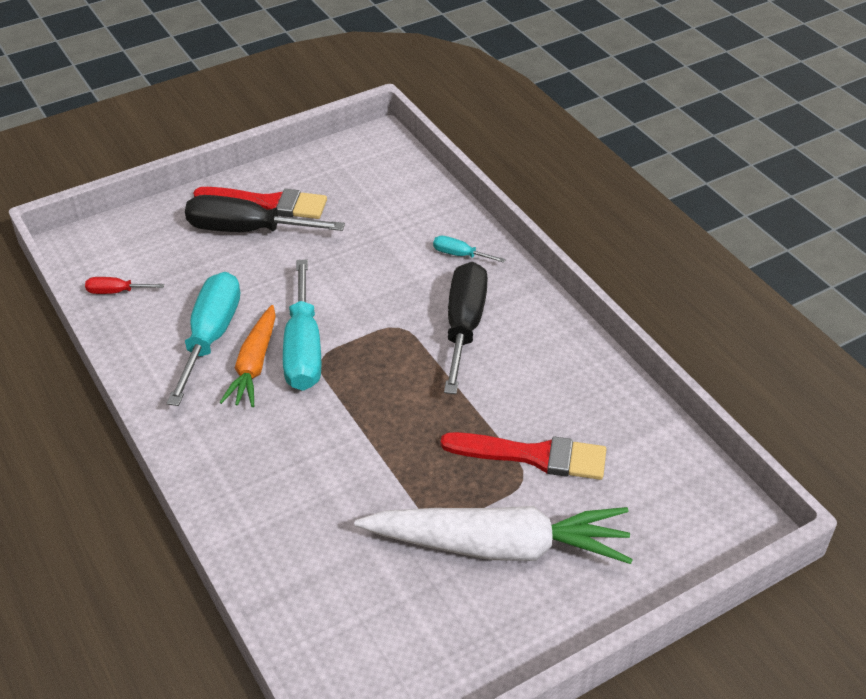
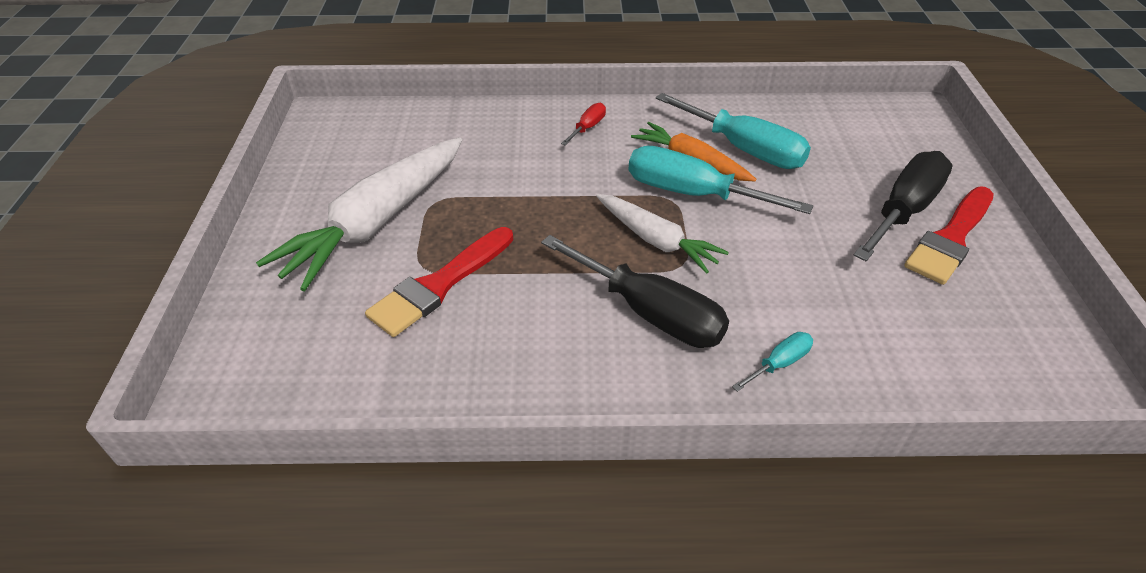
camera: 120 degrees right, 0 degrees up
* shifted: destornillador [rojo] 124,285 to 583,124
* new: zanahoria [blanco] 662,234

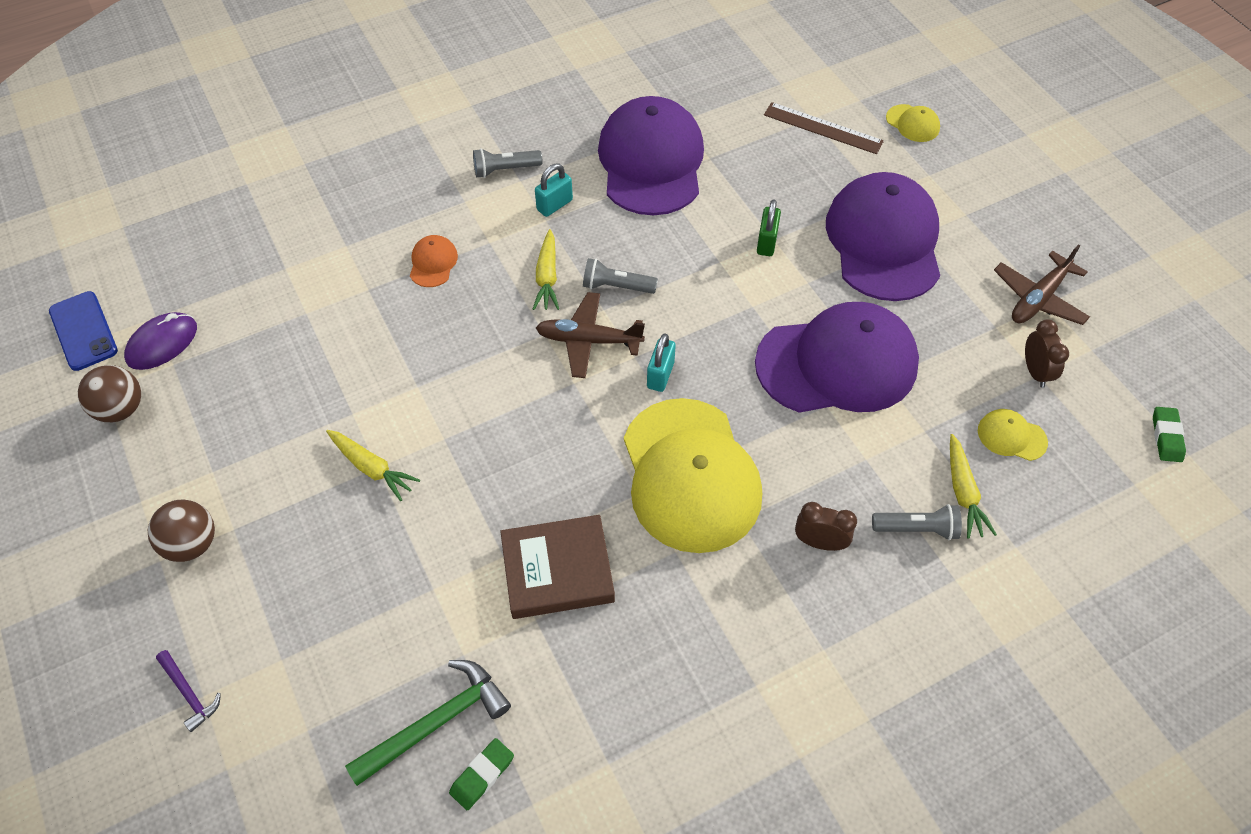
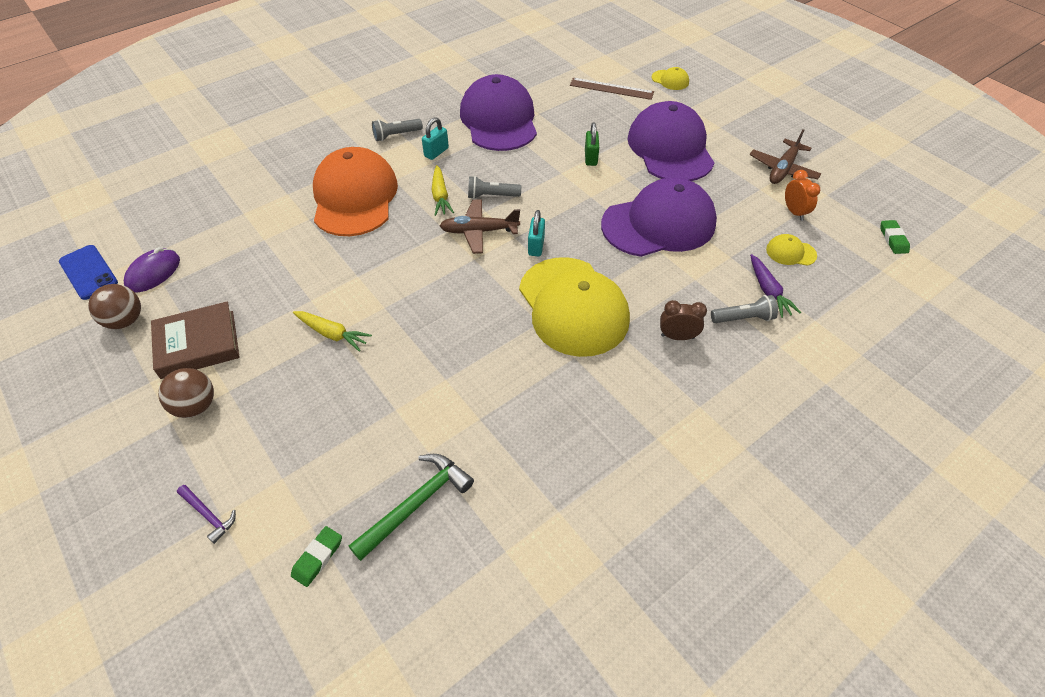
camera: 10 degrees left, 5 degrees down
* shifted: libro [marrón] 557,567 to 195,340
* shifted: goma de borrar [verde] 481,774 to 316,556
* scaled: gorra [naranja] 434,261 = 355,191 x2.48
* repainted: zanahoria [amarillo] 973,486 to zanahoria [morado] 775,286
* repainted: despertador [marrón] 1047,353 to despertador [naranja] 802,195

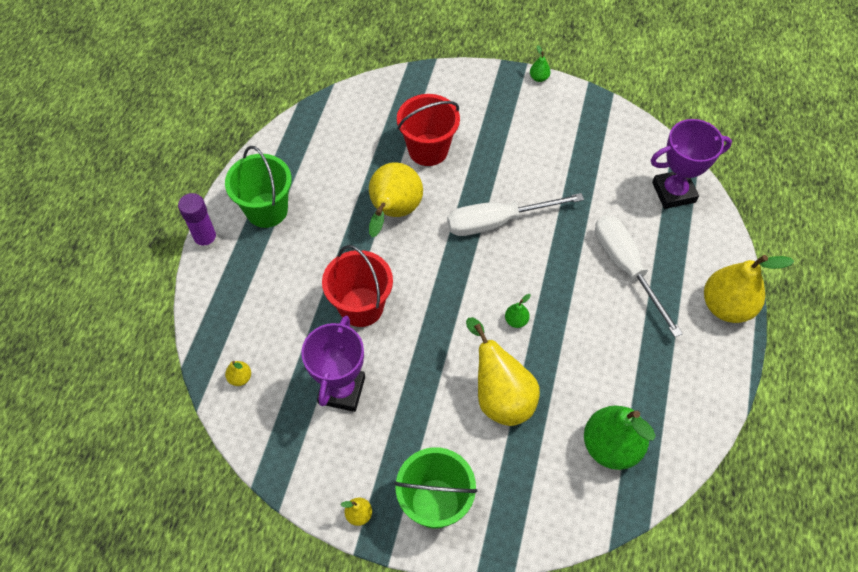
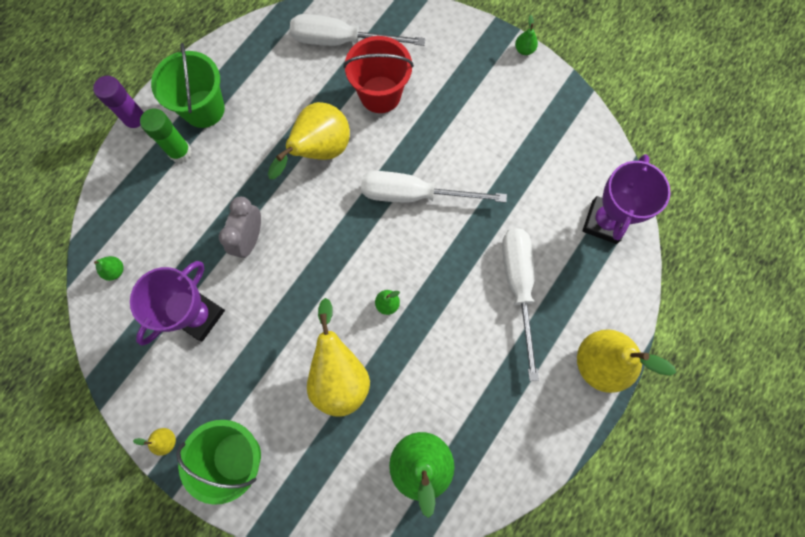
camera: 20 degrees right, 15 degrees up
* repainted: pera [amarillo] 238,373 to pera [verde] 109,268
* new: barra de pegamento [verde] 166,136
* swapped: balde [rojo] 357,286 to despertador [gris] 240,227
* new: destornillador [blanco] 357,30
* rotated: trofeo [morado] 691,164 = 626,199 75 degrees counterclockwise

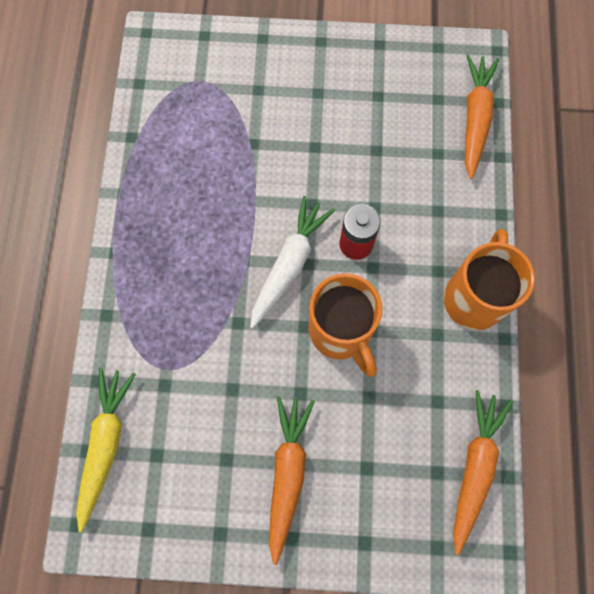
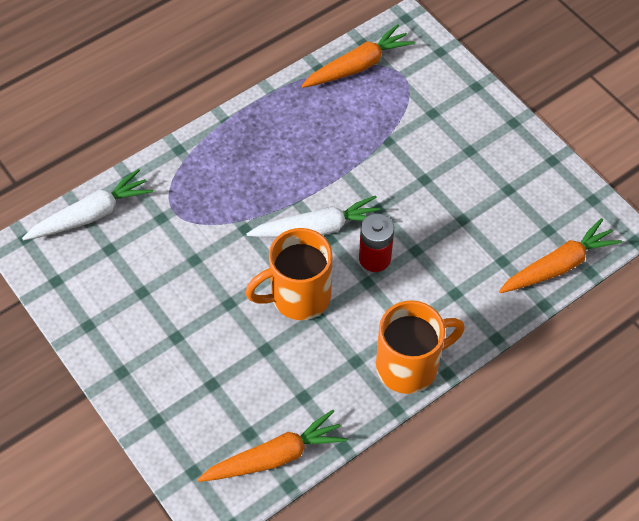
camera: 50 degrees right, 15 degrees down
* repainted: zanahoria [amarillo] 106,450 to zanahoria [blanco] 87,204
* rotated: taza [naranja] 345,325 = 288,274 45 degrees clockwise
* shifted: zanahoria [naranja] 292,480 to 358,55

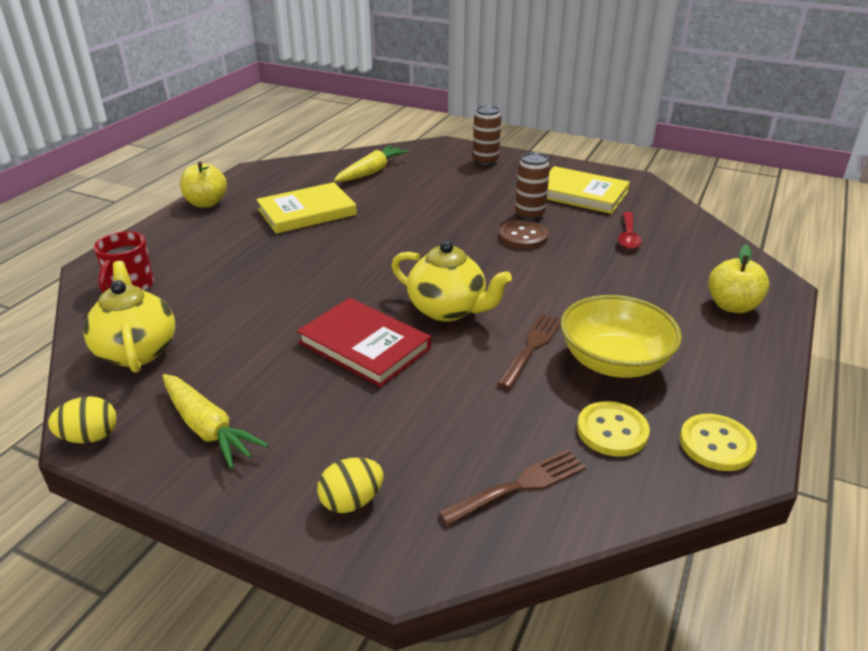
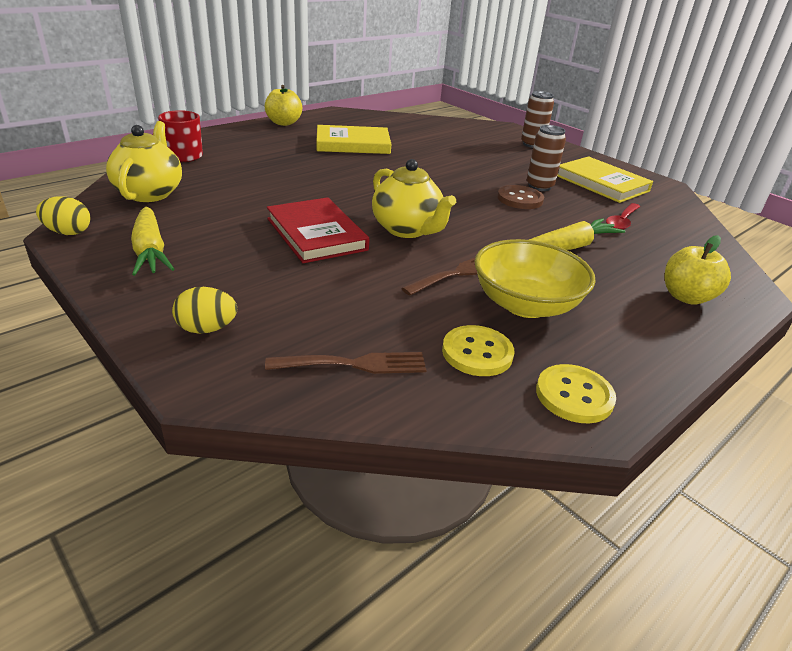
camera: 20 degrees right, 0 degrees up
* shifted: zanahoria [amarillo] 371,163 to 577,234

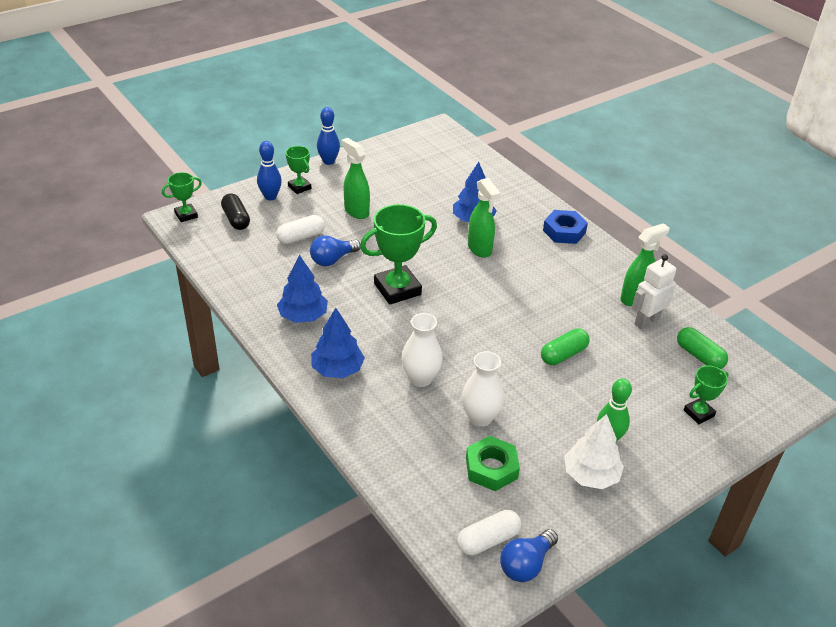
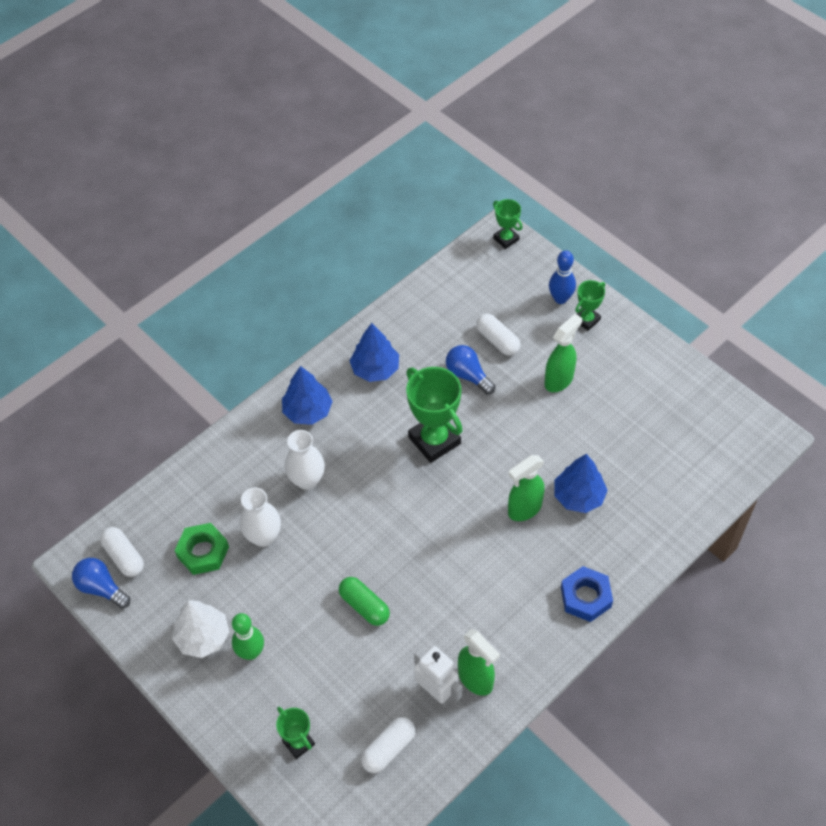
camera: 85 degrees right, 15 degrees up
* repainted: cápsula [verde] 702,348 to cápsula [blanco] 388,745
* gone: cápsula [negro] 235,211
* gone: bolo [azul] 328,136

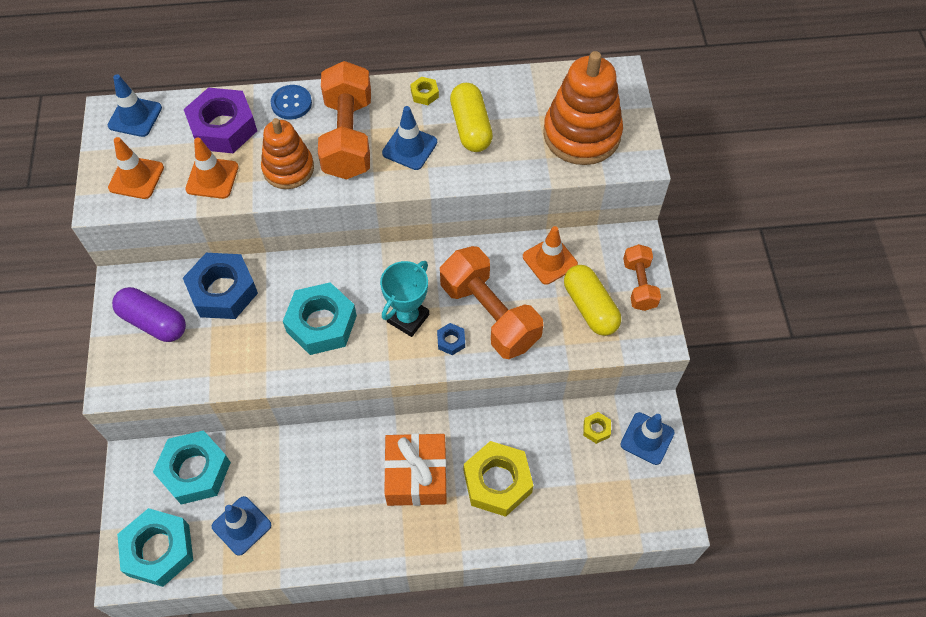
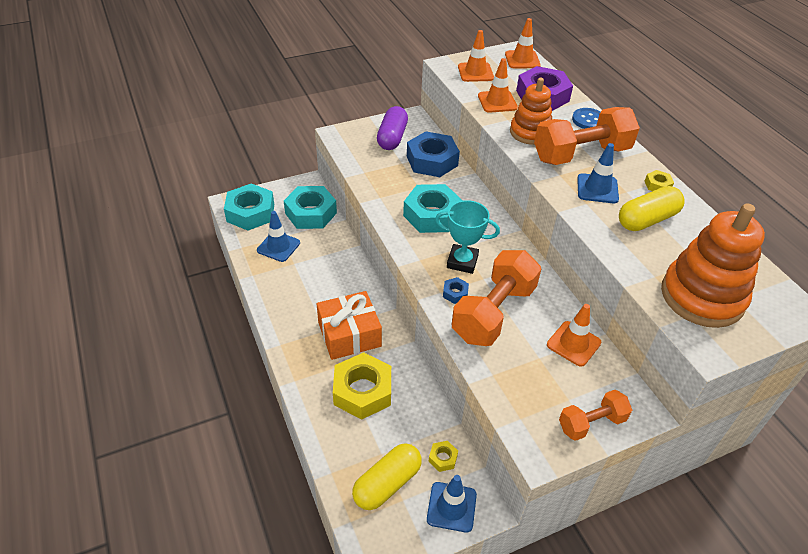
camera: 70 degrees right, 15 degrees down
* shifted: cápsula [amarillo] 592,300 to 387,476
* repainted: cono de tráfico [azul] 135,105 to cono de tráfico [naranja] 523,43

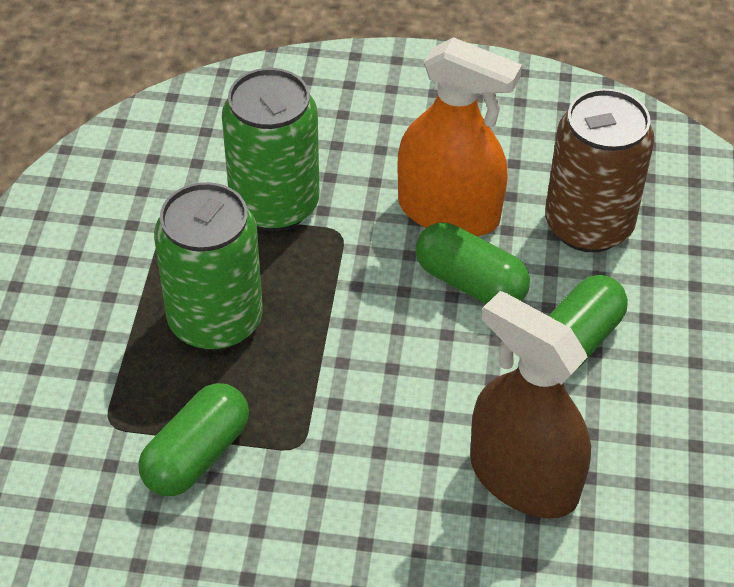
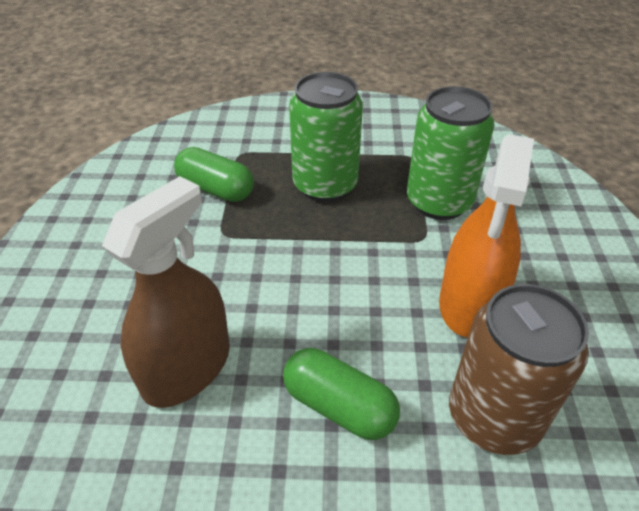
camera: 85 degrees right, 5 degrees down
* gone: cápsula [verde] 472,263

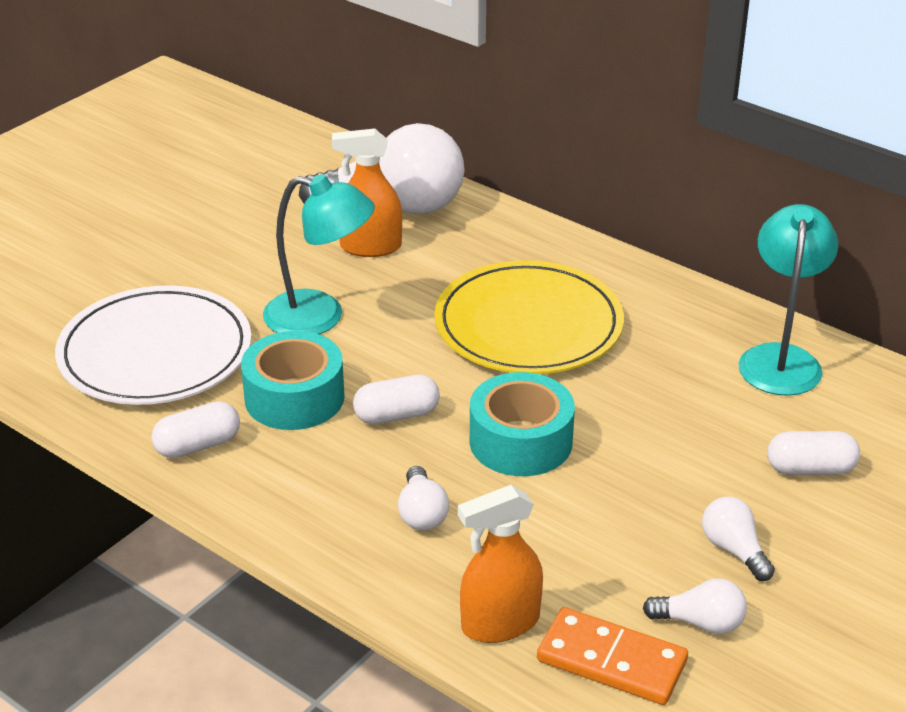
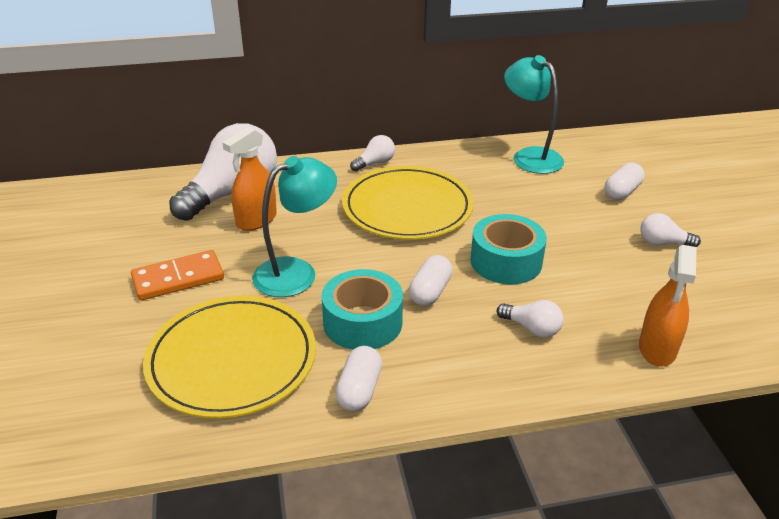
camera: 50 degrees left, 0 degrees up
* shifted: ficha de dominó [naranja] 612,656 to 177,275
* repainted: plato [blanco] 153,345 to plato [amarillo] 229,357
* shifted: bombilla [blanco] 695,606 to 372,153

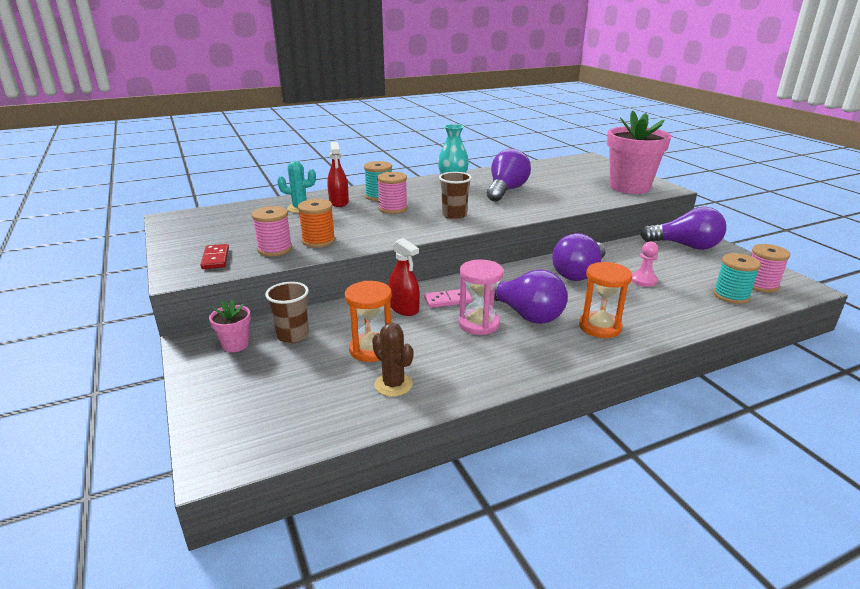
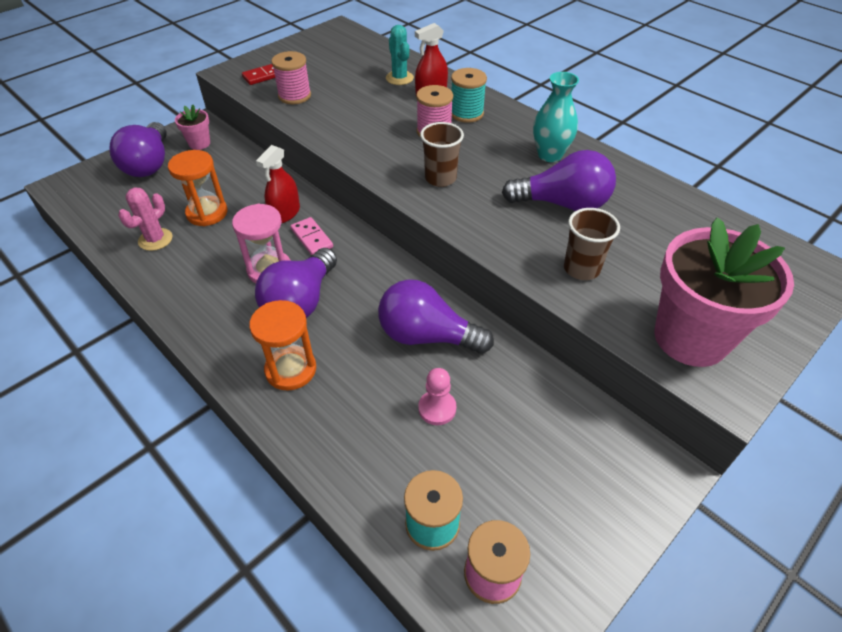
camera: 70 degrees right, 20 degrees up
* shifted: bombilla [morado] 683,228 to 138,149
* repainted: cactus [marrón] 392,360 to cactus [rosa] 145,219
* shifted: vaso [marrón] 287,312 to 592,244
* gone: carrete [naranja] 316,223

